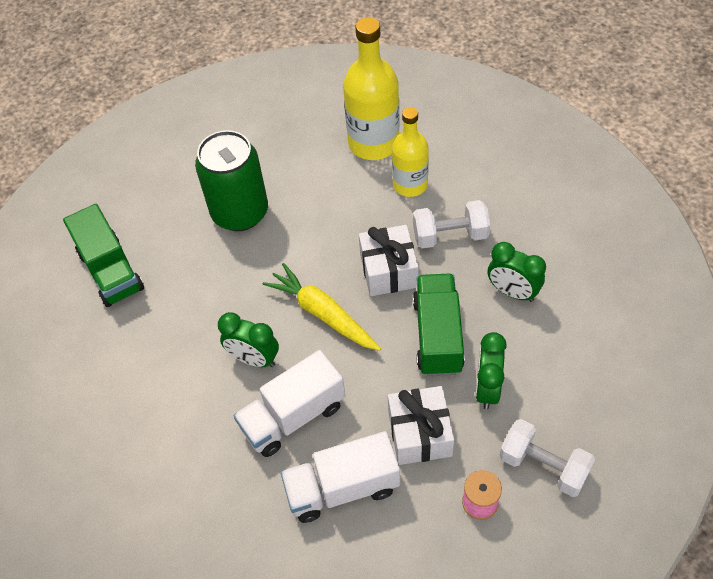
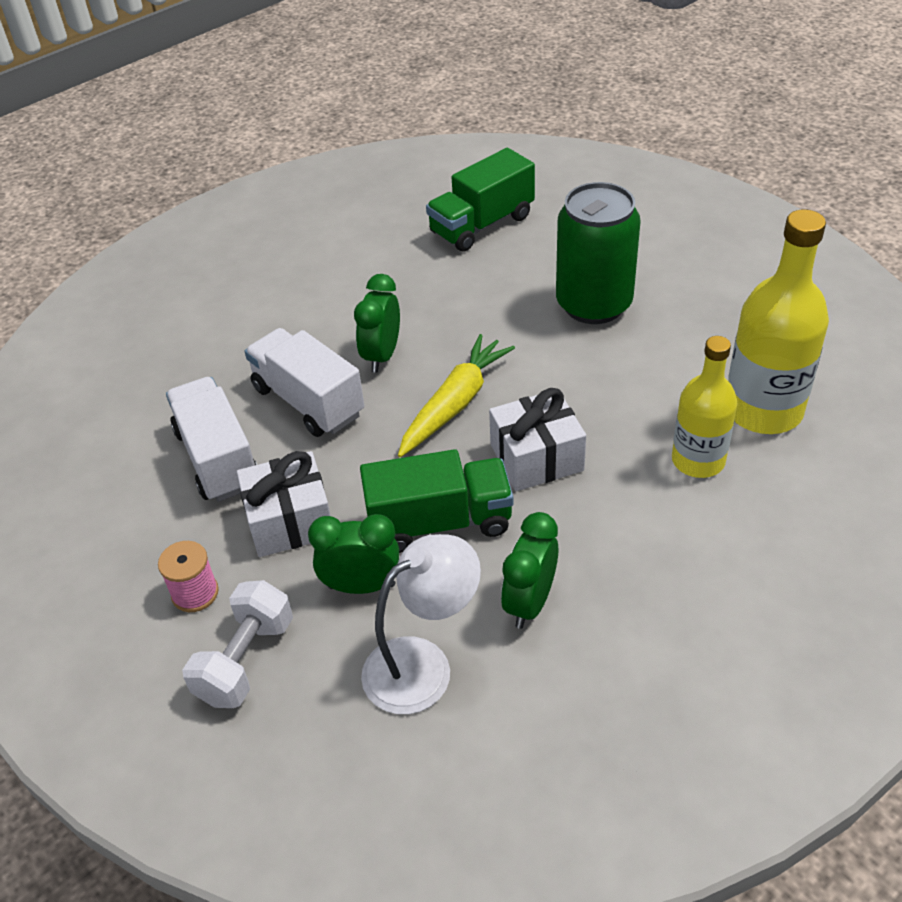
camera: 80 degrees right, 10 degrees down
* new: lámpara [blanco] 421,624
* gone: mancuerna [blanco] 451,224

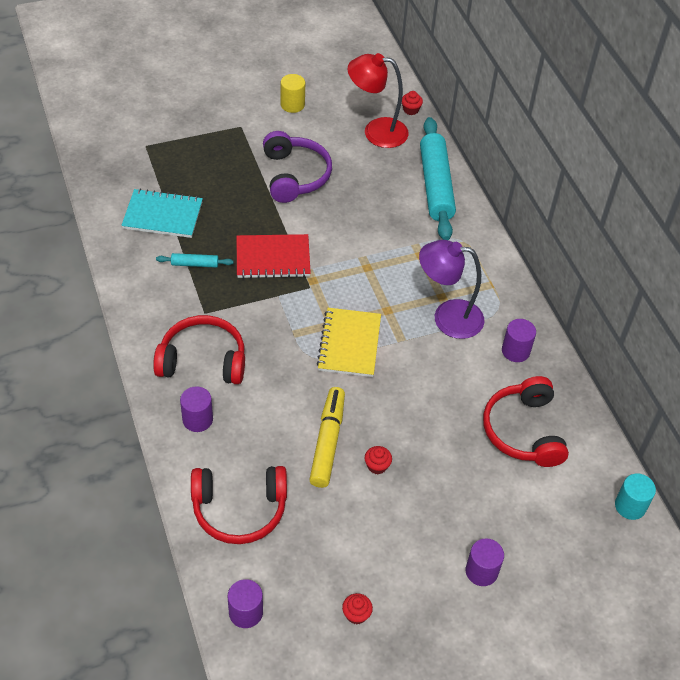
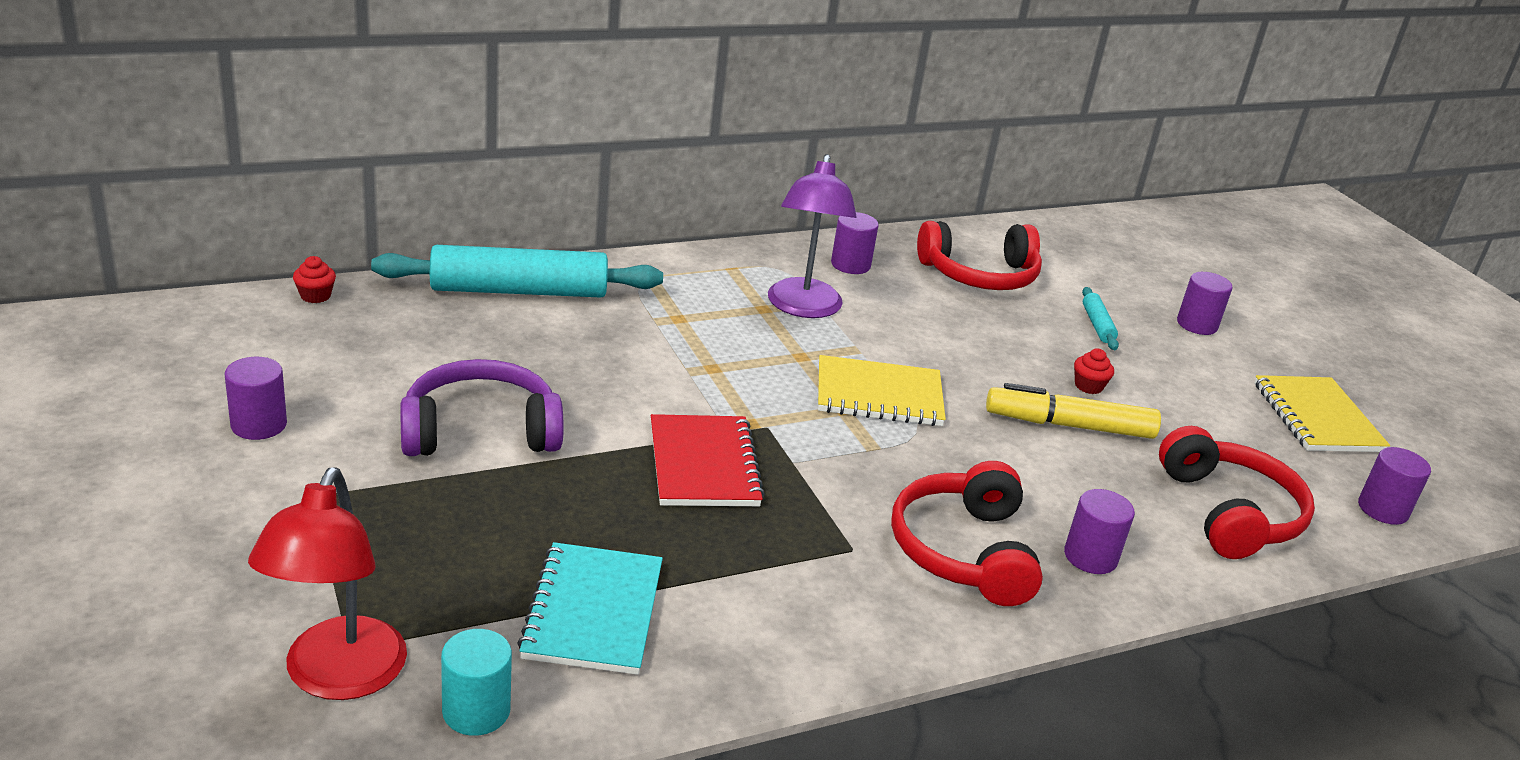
camera: 95 degrees left, 20 degrees down
* repainted: cilindro [amarillo] 293,93 to cilindro [morado] 256,398
* shifted: lámpara [rojo] 378,100 to 327,583
* shifted: cilindro [turquesa] 635,496 to 476,682
* shifted: rodillo [turquesa] 194,260 to 1100,318
* swapped: magdalena [rojo] 357,608 to cuaderno [amarillo] 1322,413

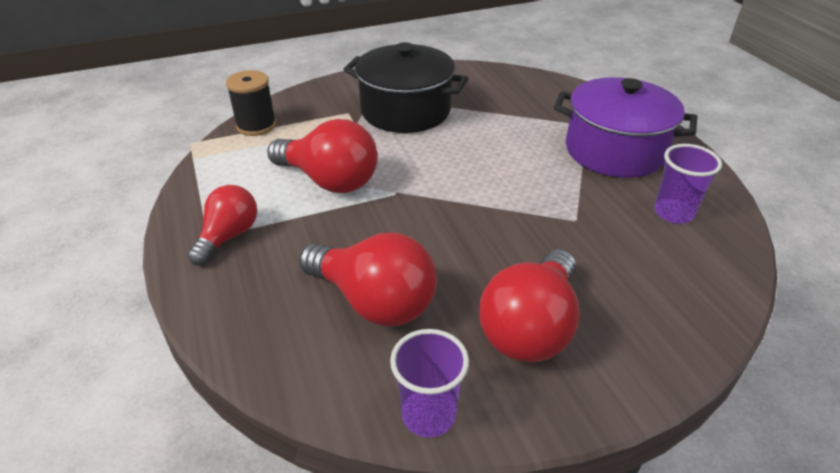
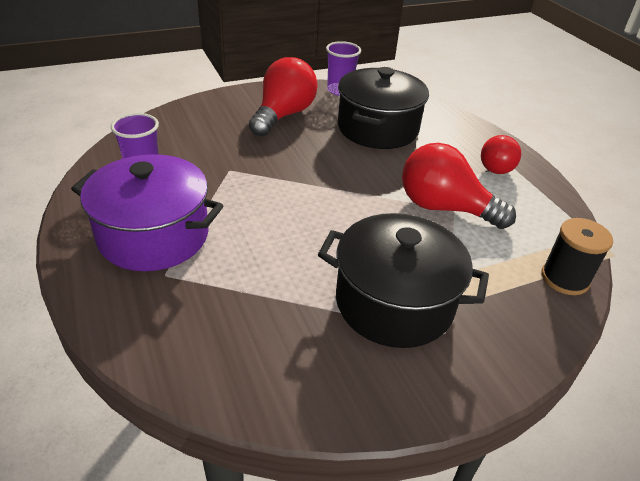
camera: 175 degrees right, 0 degrees up
* swapped: bombilla [rojo] 368,279 to olla [negro] 383,108

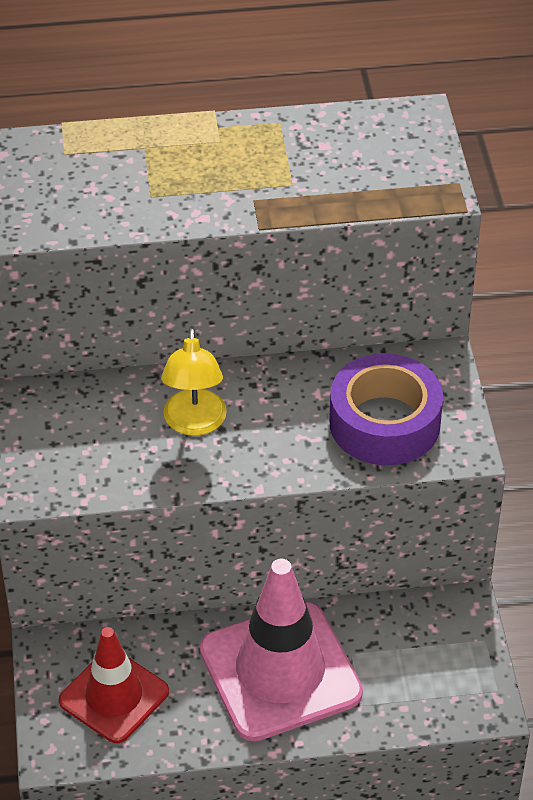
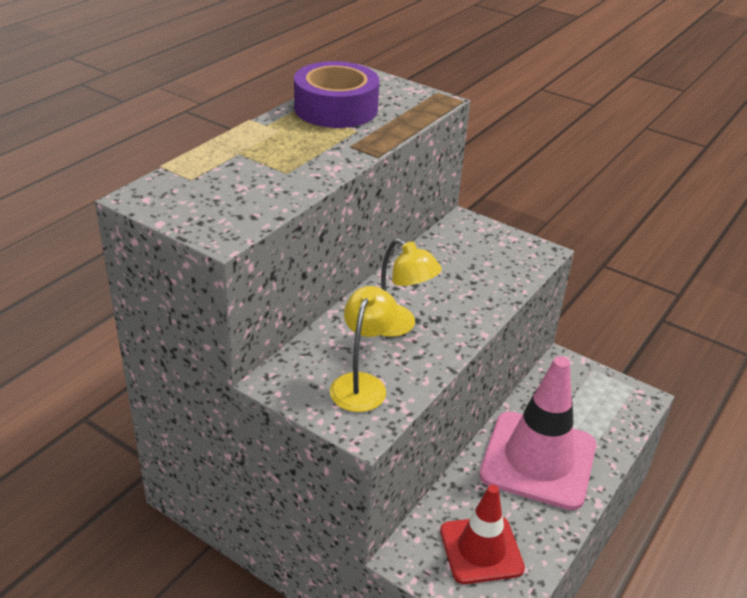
camera: 50 degrees left, 10 degrees down
* shifted: cinta adhesiva [morado] 386,409 to 336,94
* new: lámpara [amarillo] 364,349

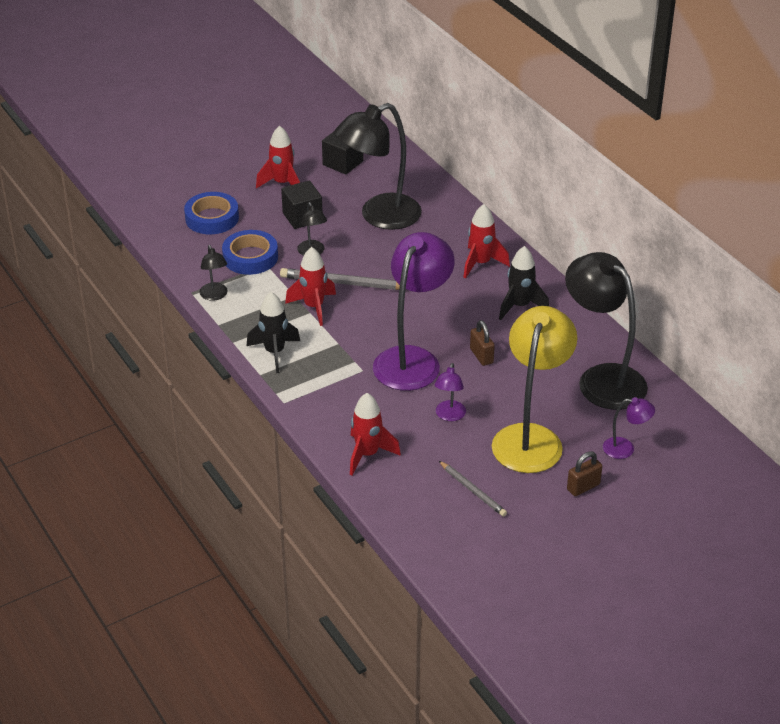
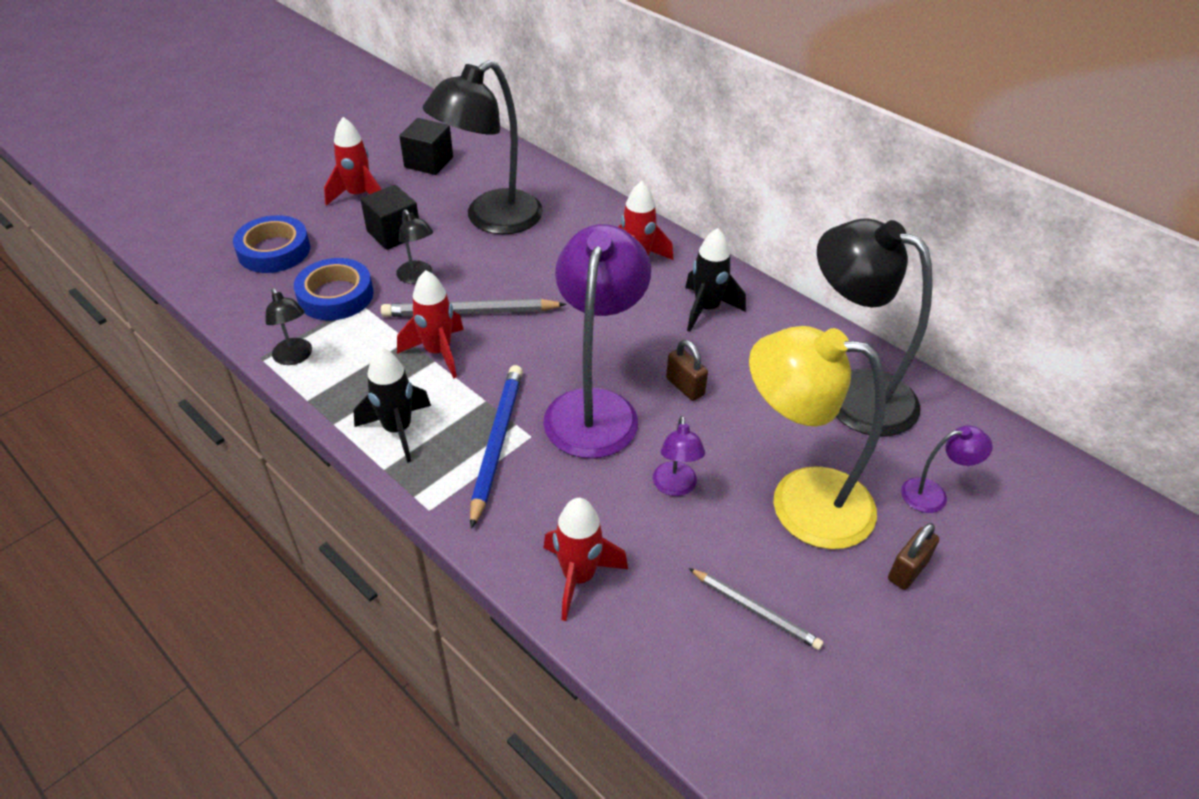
camera: 15 degrees left, 5 degrees up
* new: lápiz [azul] 496,447
* rotated: lámpara [amarillo] 534,389 = 817,437 75 degrees counterclockwise

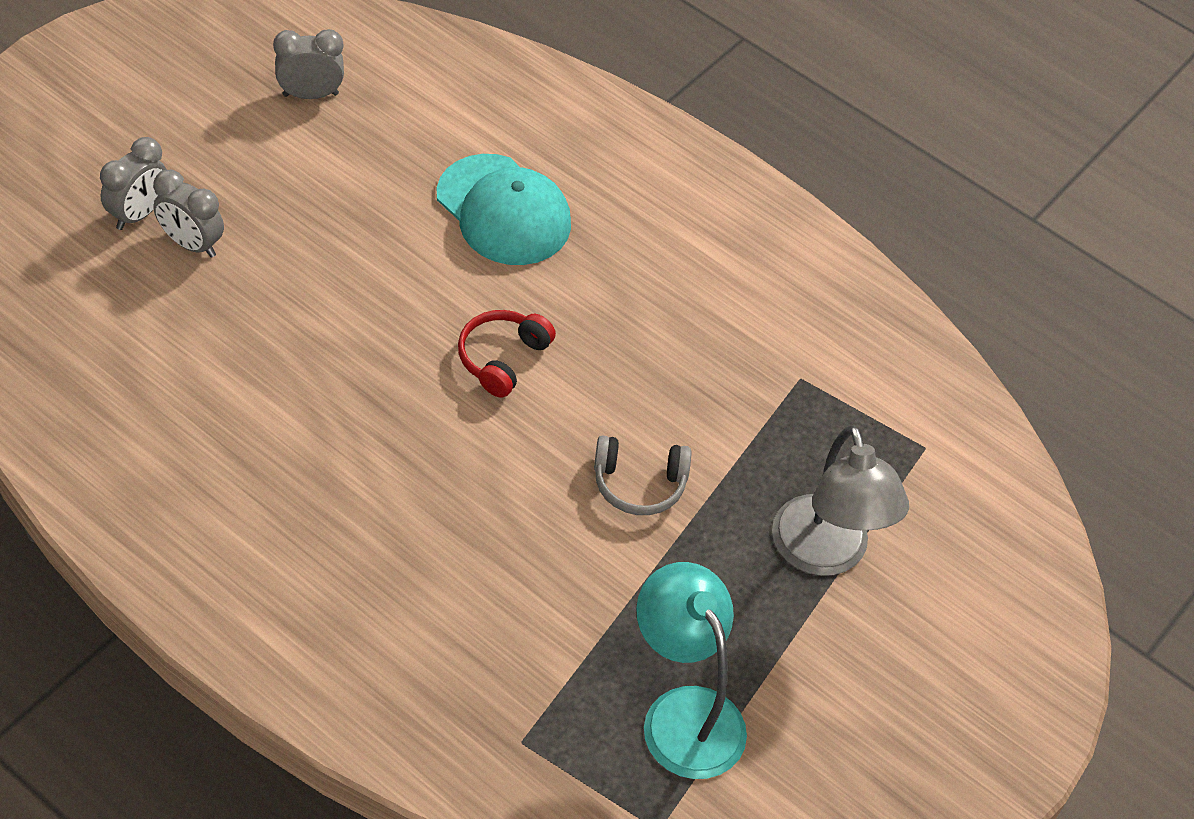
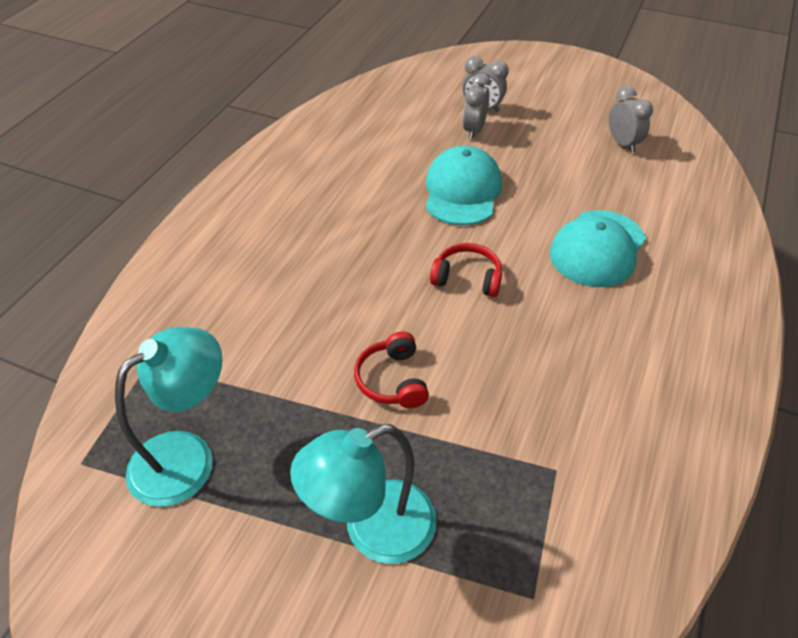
camera: 80 degrees right, 5 degrees down
* repainted: lámpara [gris] 840,500 to lámpara [turquesa] 363,494
* repainted: auriculares [gris] 643,475 to auriculares [rojo] 391,370
* new: gorra [turquesa] 464,185

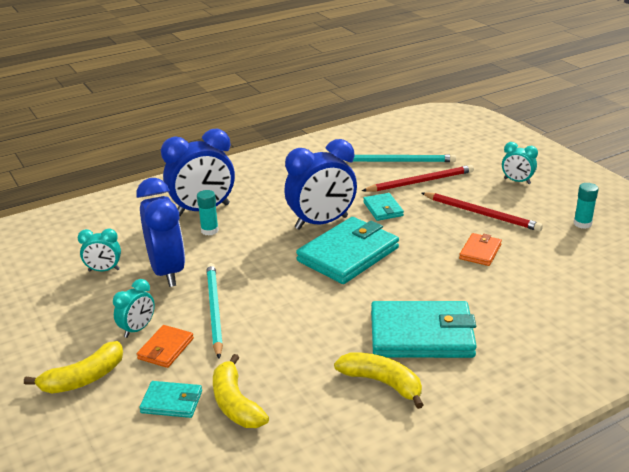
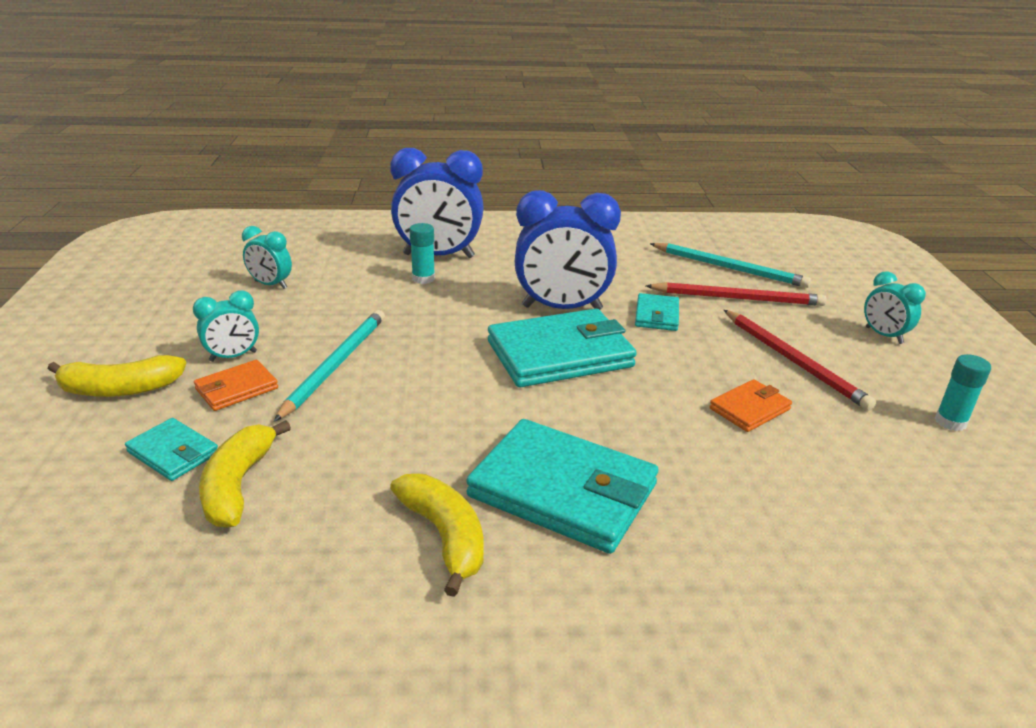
camera: 25 degrees right, 0 degrees up
* gone: despertador [azul] 160,232

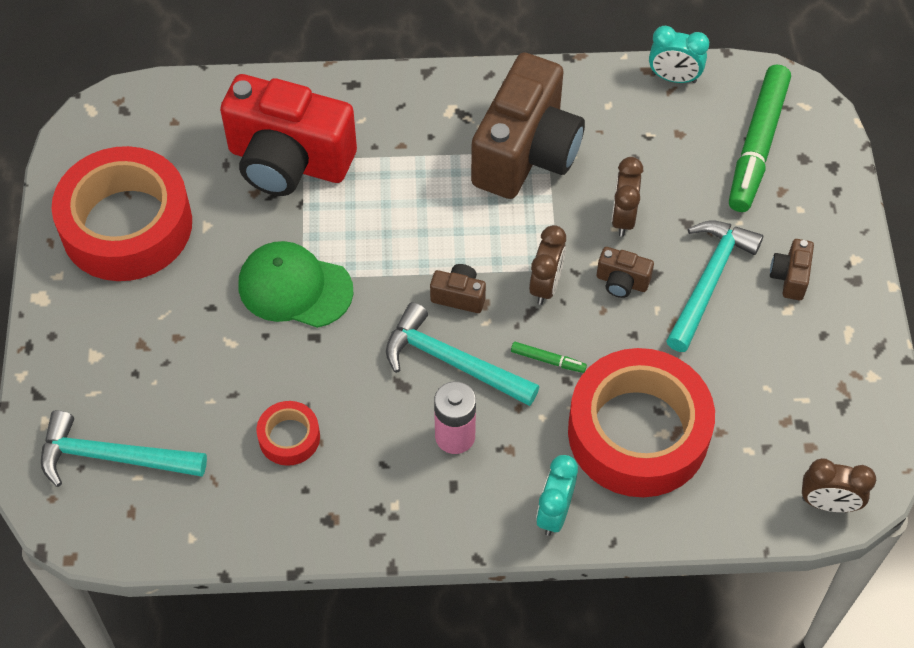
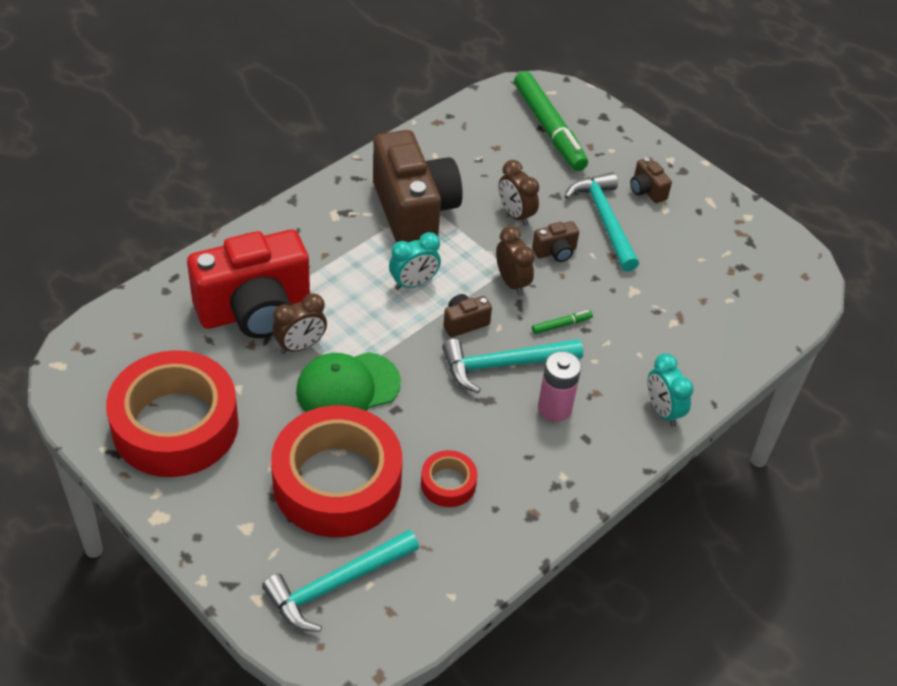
camera: 45 degrees left, 10 degrees down
* shifted: cinta adhesiva [rojo] 641,422 to 336,471
* shifted: despertador [marrón] 839,485 to 299,323
* shifted: despertador [turquesa] 679,54 to 415,261

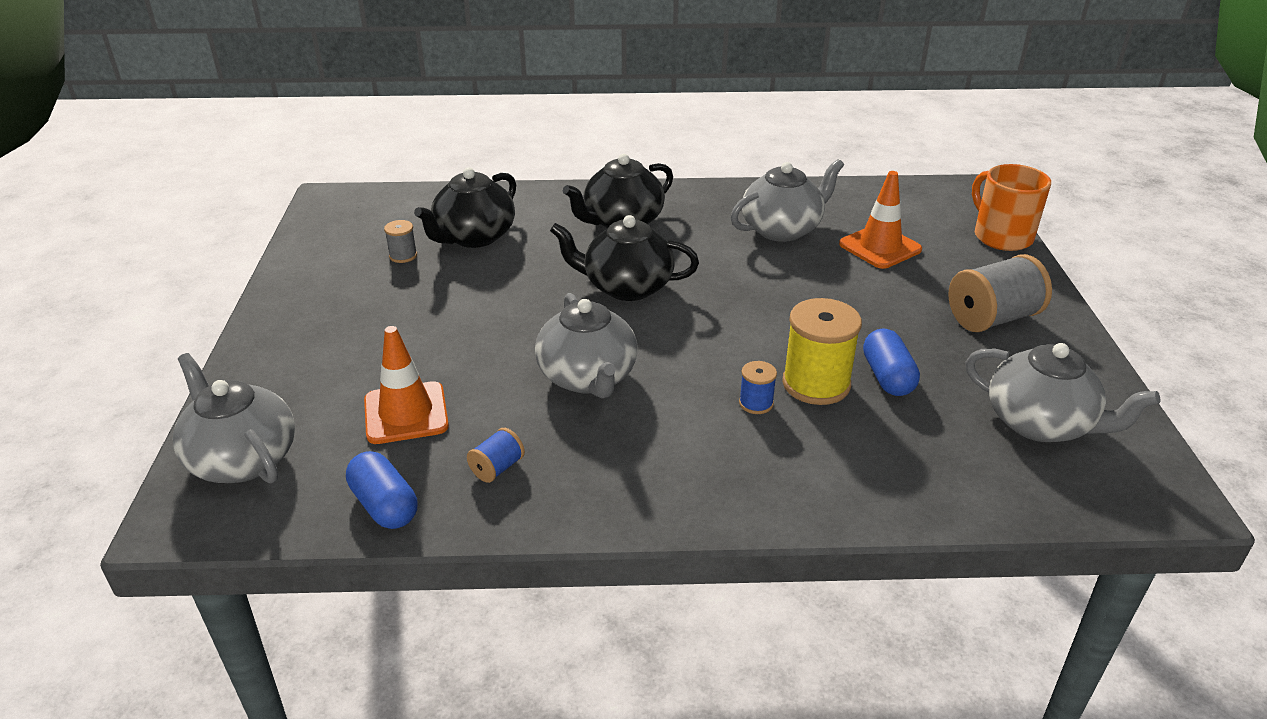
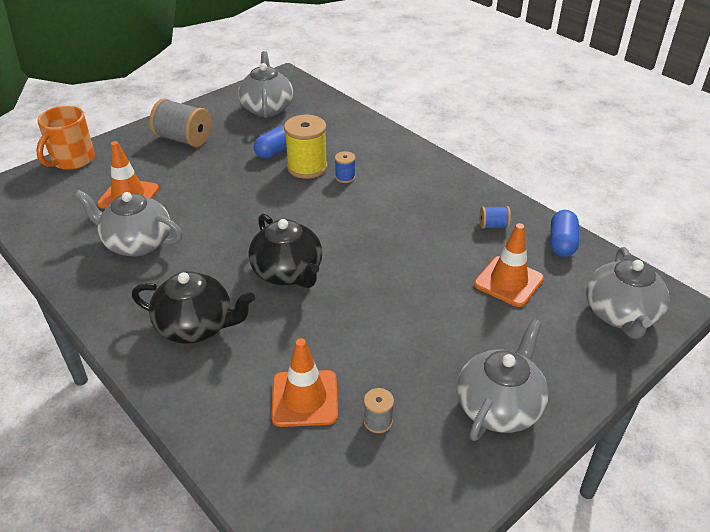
camera: 130 degrees left, 5 degrees up
* swapped: tetera [negro] 465,207 to cono de tráfico [naranja] 304,382
* shifted: tetera [gris] 586,346 to 502,379

